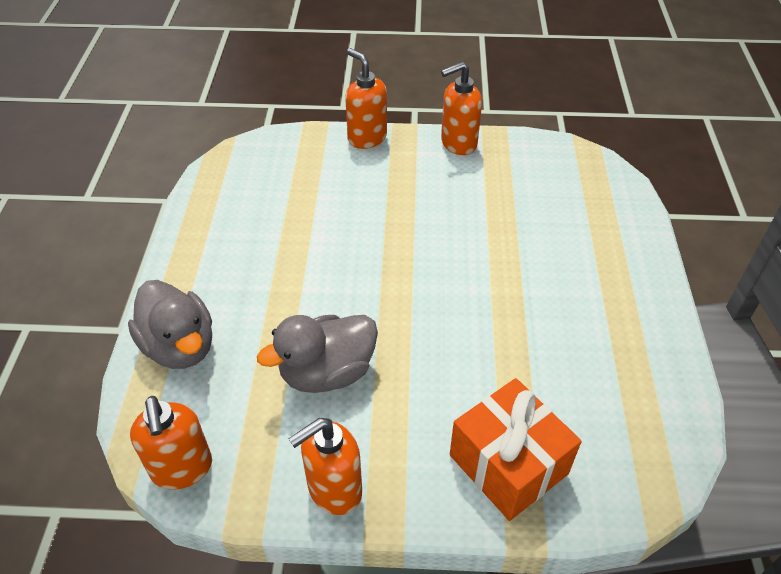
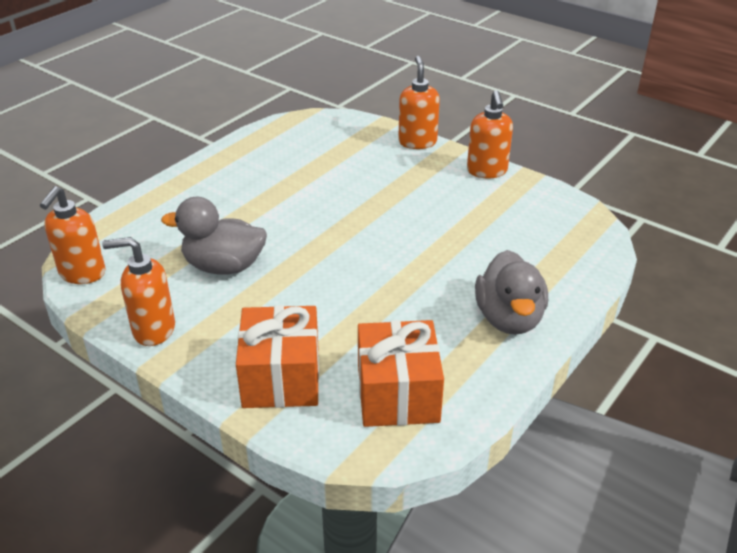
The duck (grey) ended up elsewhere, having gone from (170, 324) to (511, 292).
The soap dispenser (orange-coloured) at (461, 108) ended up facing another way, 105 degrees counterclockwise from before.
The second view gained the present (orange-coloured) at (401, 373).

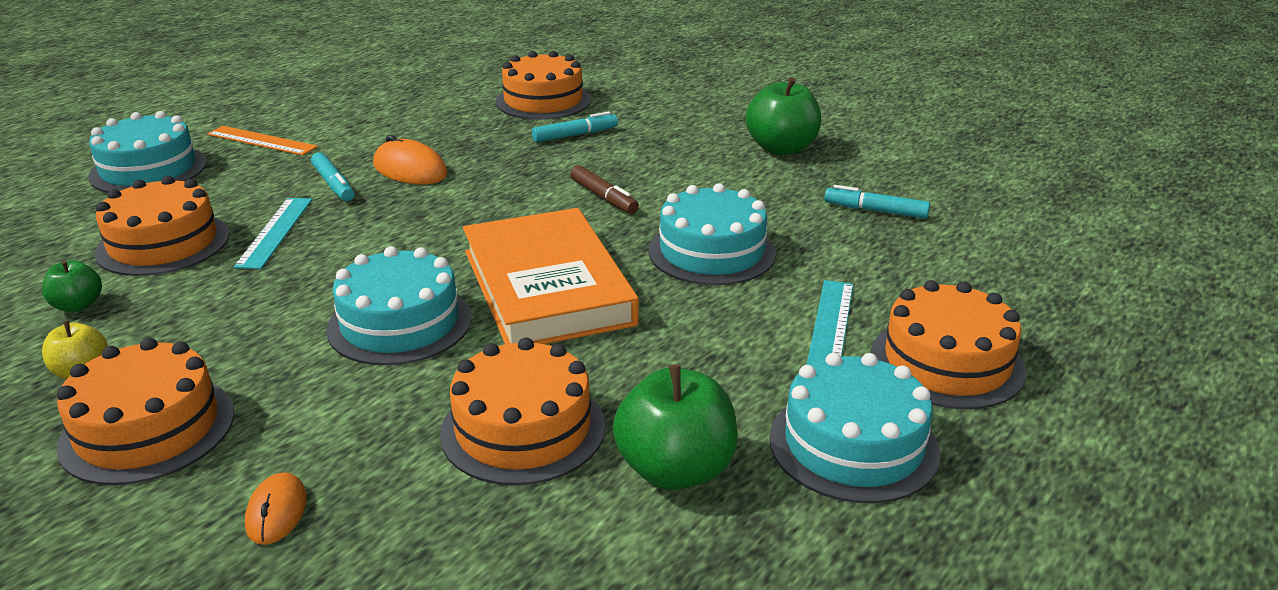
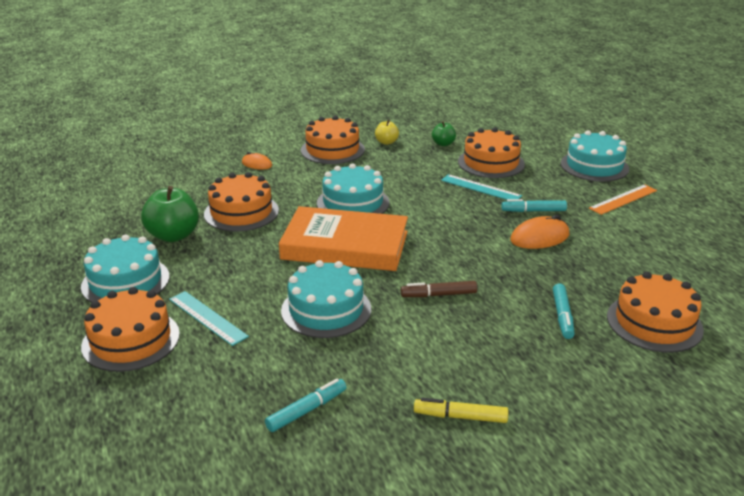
Where the toy apple (leaf-green) stood at (783, 116), the marker pen (bright yellow) came to stand at (461, 410).

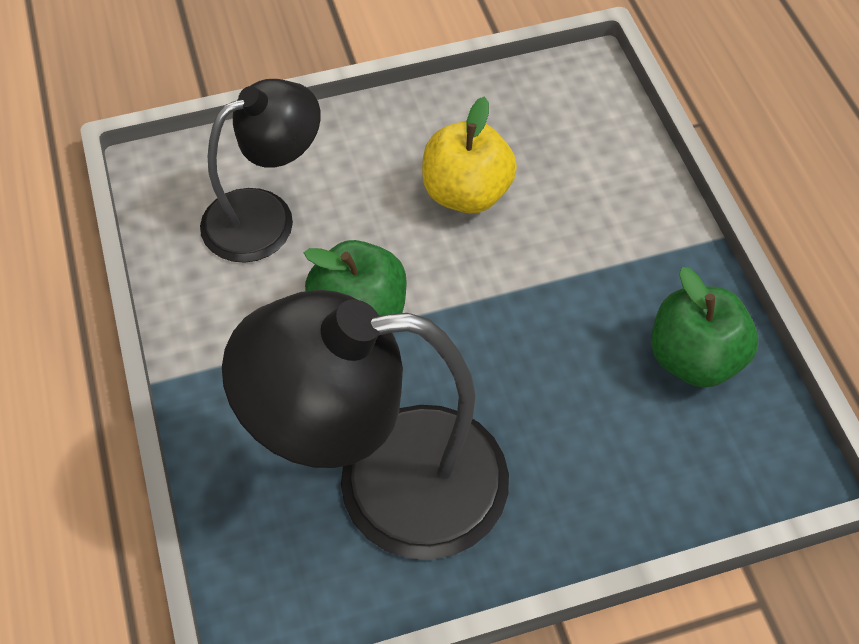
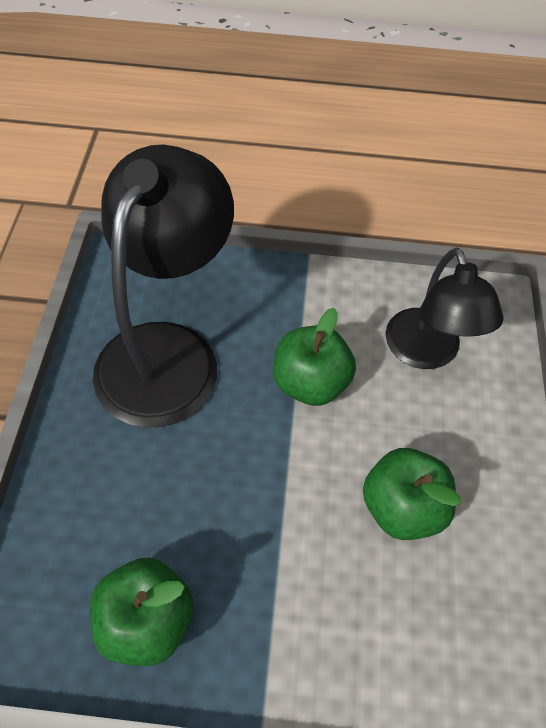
What was the toy apple (bright yellow) at (469, 155) turned into the toy apple (leaf-green) at (412, 494).

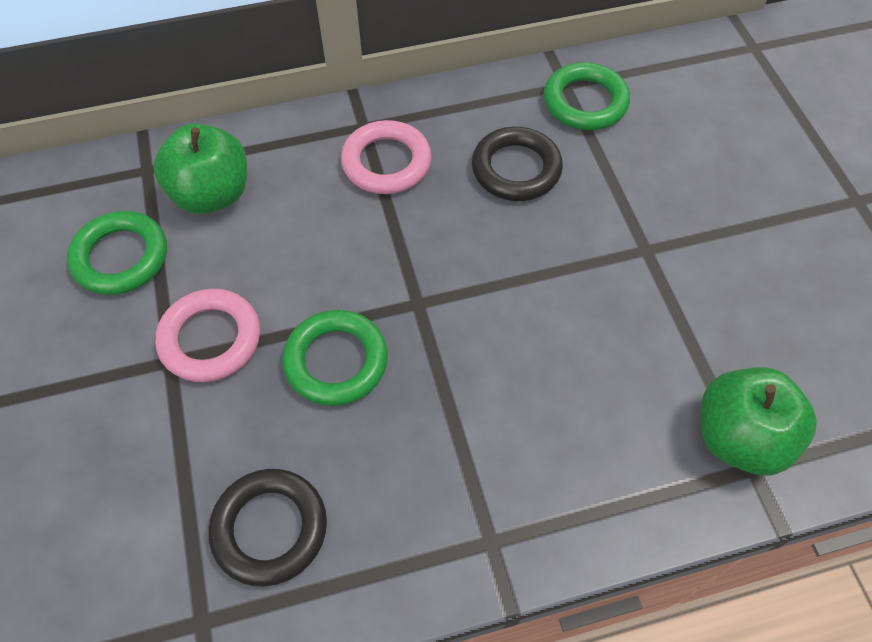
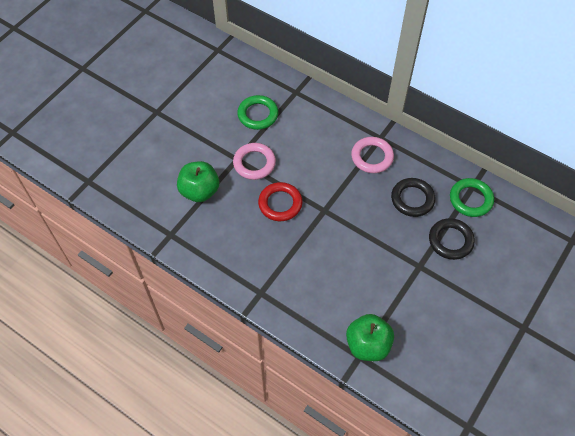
The toy apple (leaf-green) ended up elsewhere, having gone from (200, 169) to (198, 181).
The hoop (jet-black) ended up elsewhere, having gone from (267, 527) to (452, 239).
What was the hoop (leaf-green) at (335, 358) turned into the hoop (crimson) at (280, 201).

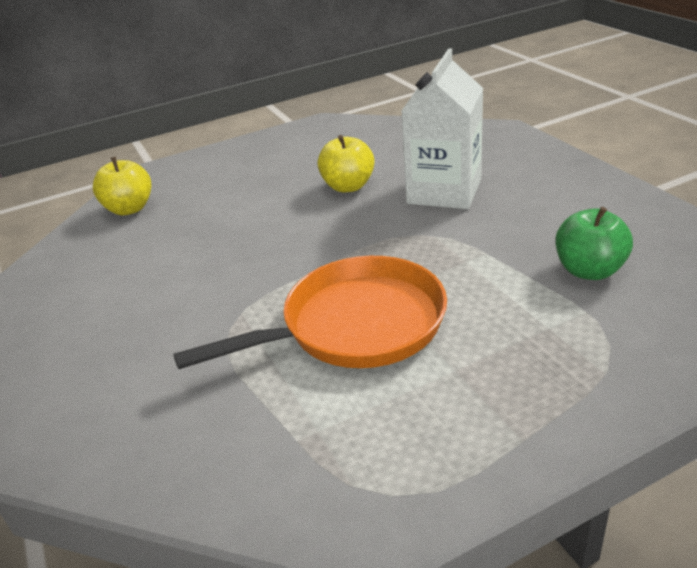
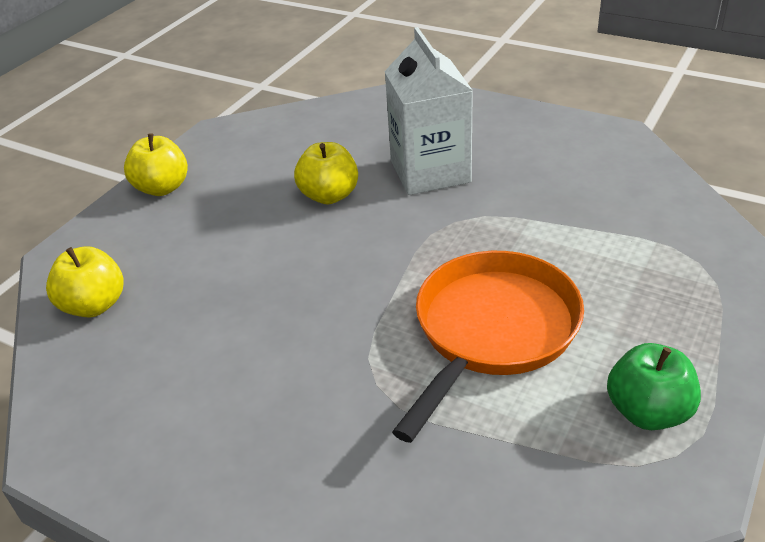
The toy apple (leaf-green) ended up elsewhere, having gone from (594, 243) to (654, 386).
The second view gained the toy apple (bright yellow) at (156, 164).

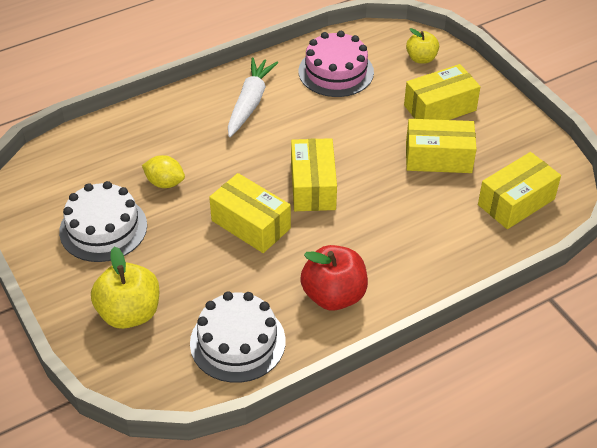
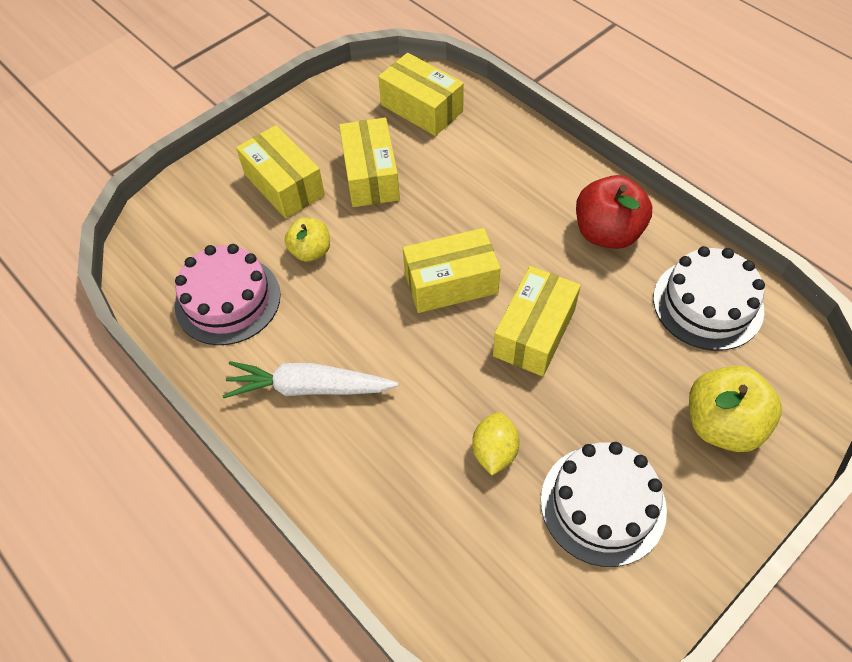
The toy apple (bright yellow) ended up elsewhere, having gone from (422, 46) to (307, 240).

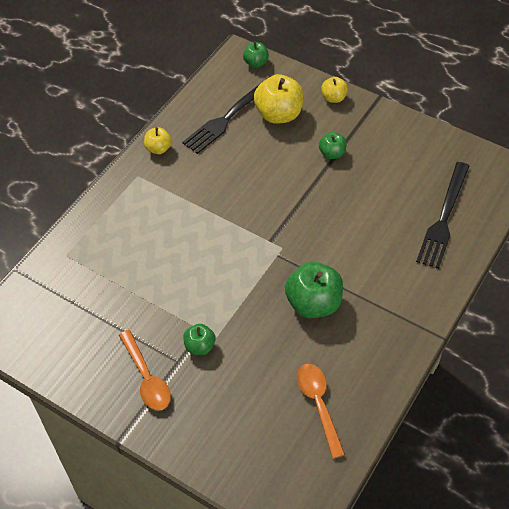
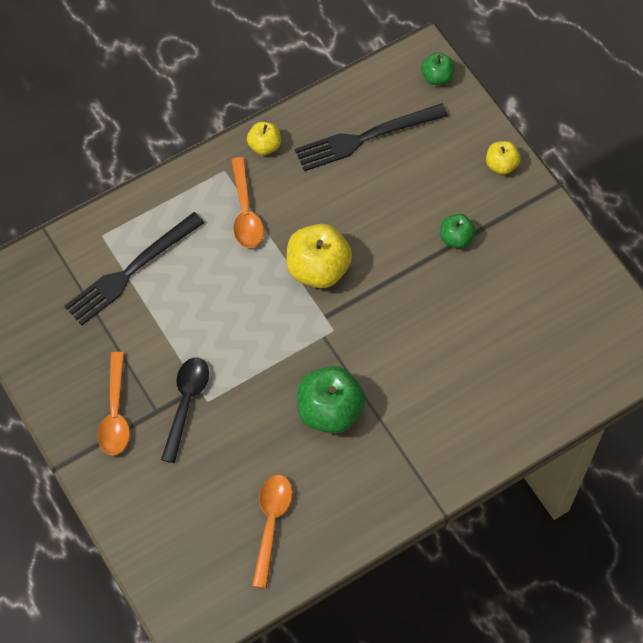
Where the toy apple (leaf-green) stood at (199, 339), the teaspoon (jet-black) came to stand at (185, 410).
The toy apple (bright yellow) ended up elsewhere, having gone from (279, 99) to (319, 256).
The fork (jet-black) ended up elsewhere, having gone from (442, 215) to (134, 268).
The second view gained the teaspoon (orange-coloured) at (247, 202).

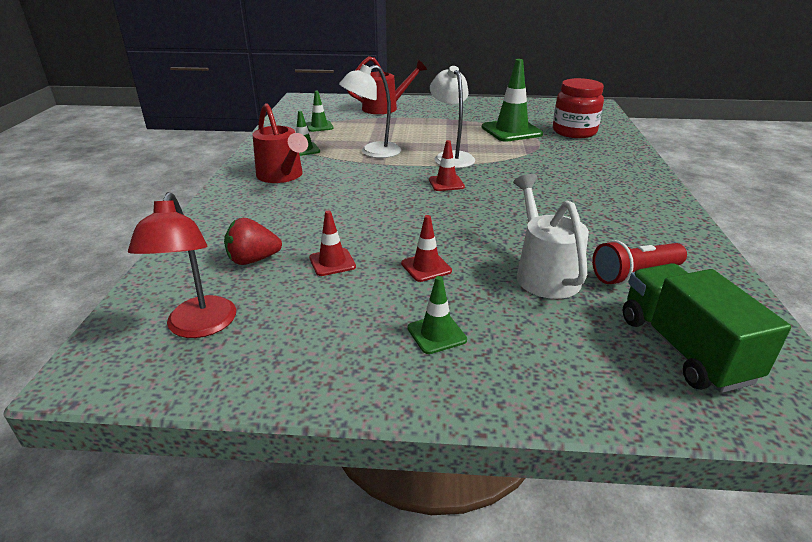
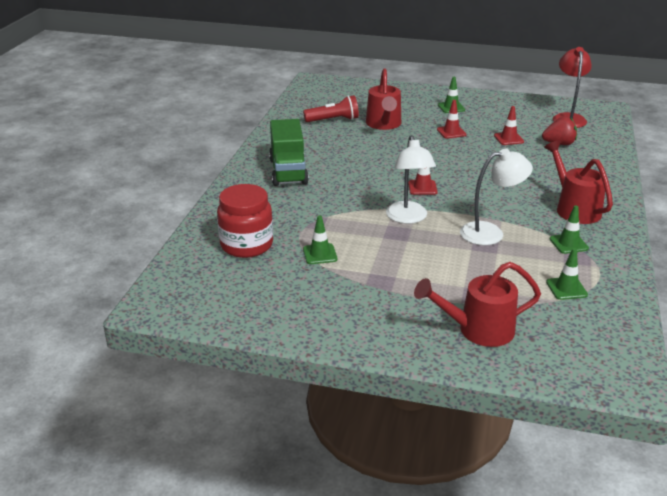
The size of the safety cone (leaf-green) at (512, 100) changed by a factor of 0.52.
What was the watering pot (pure white) at (551, 236) turned into the watering pot (crimson) at (383, 99).
The lorry (leaf-green) ended up elsewhere, having gone from (707, 328) to (289, 152).

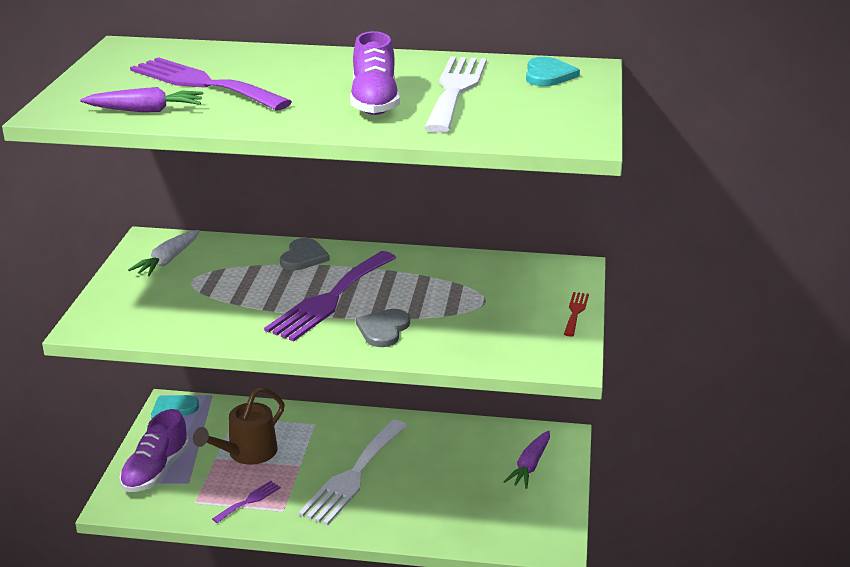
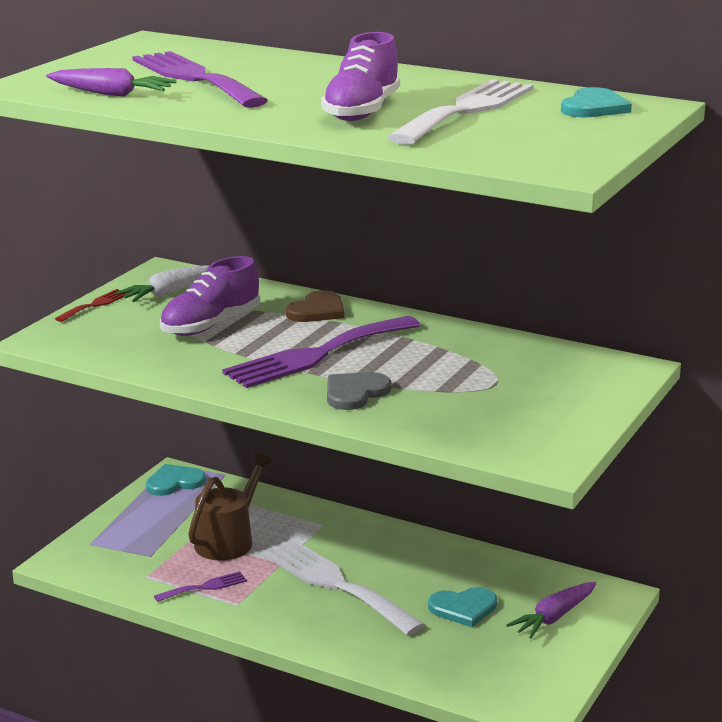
The sneaker (purple) ended up elsewhere, having gone from (154, 450) to (210, 296).
The watering pot (dark brown) at (239, 426) ended up facing another way, 150 degrees clockwise from before.
What was the heart shape (grey) at (305, 254) turned into the heart shape (dark brown) at (315, 306).
The fork (pure white) at (353, 473) ended up facing another way, 90 degrees clockwise from before.
The fork (crimson) ended up elsewhere, having gone from (576, 314) to (92, 305).
The second view gained the heart shape (aqua) at (462, 607).

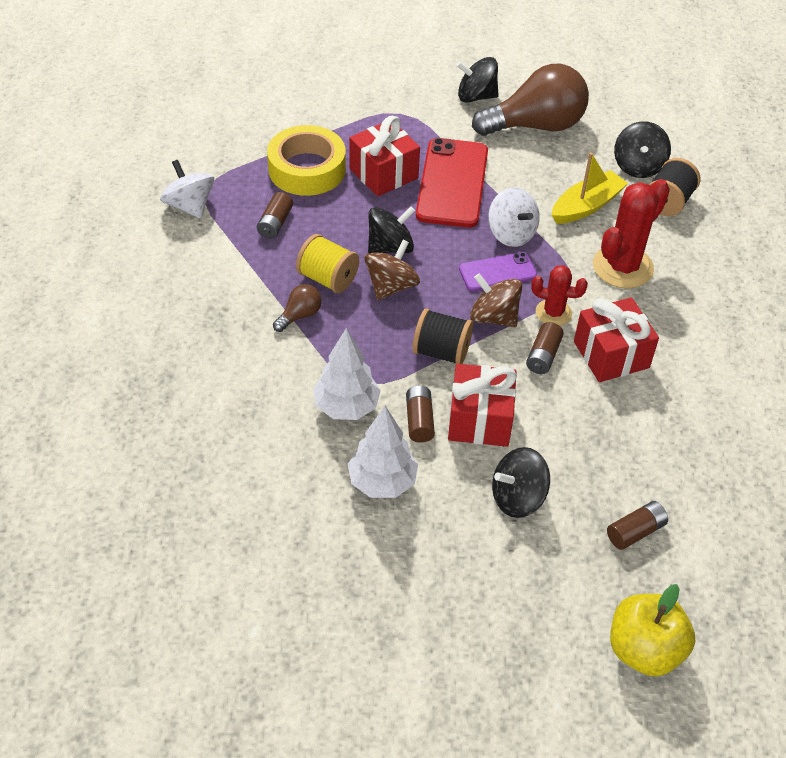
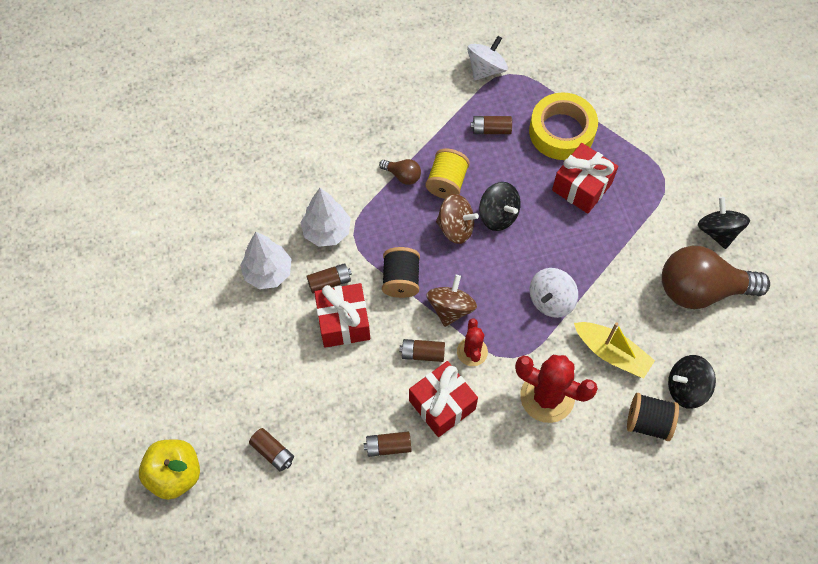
The second view lost the mobile phone (crimson) at (452, 183).
The second view lost the mobile phone (purple) at (498, 271).
The bulb (dark brown) at (530, 100) ended up facing another way, 120 degrees clockwise from before.
The second view lost the spinning top (jet-black) at (521, 482).
The second view gained the AA battery (dark brown) at (387, 444).

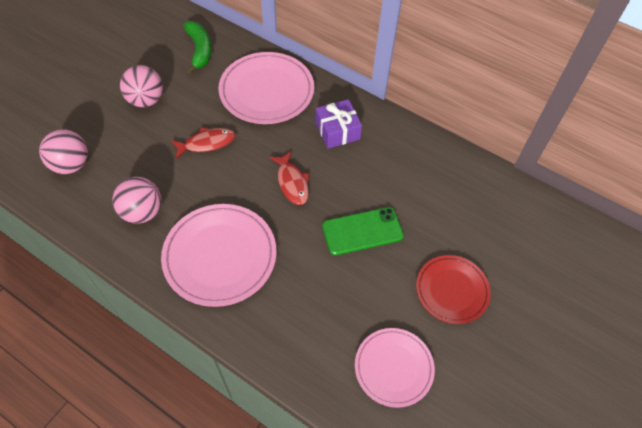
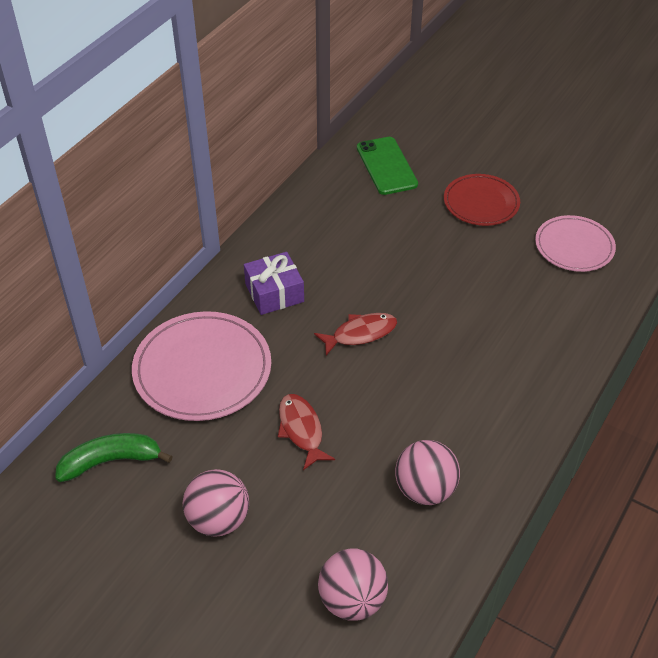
The second view lost the plate (pink) at (219, 255).
The mobile phone (leaf-green) ended up elsewhere, having gone from (363, 231) to (387, 166).

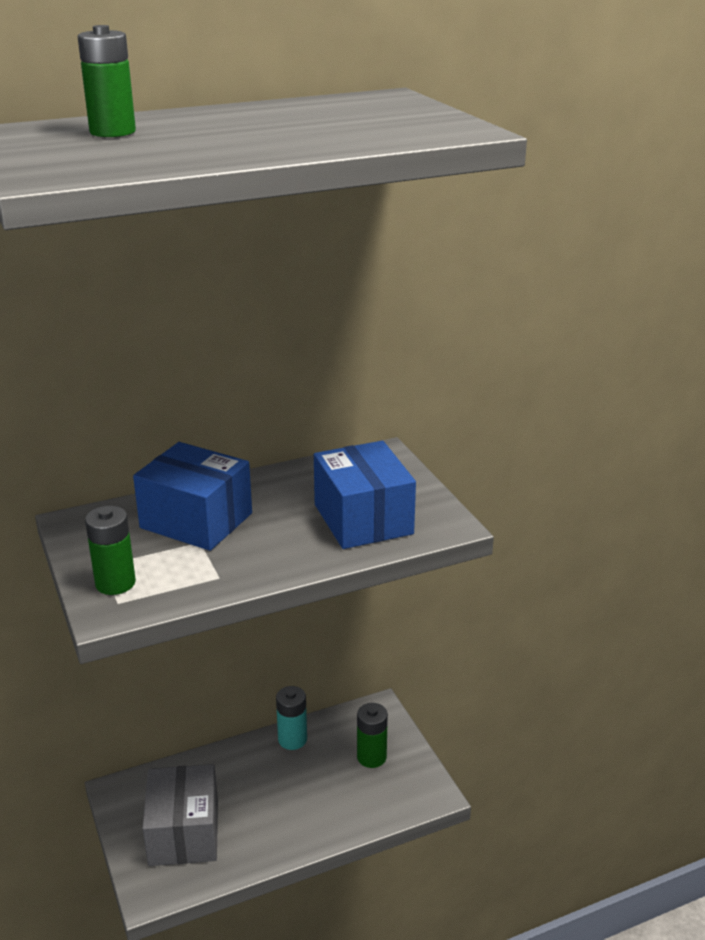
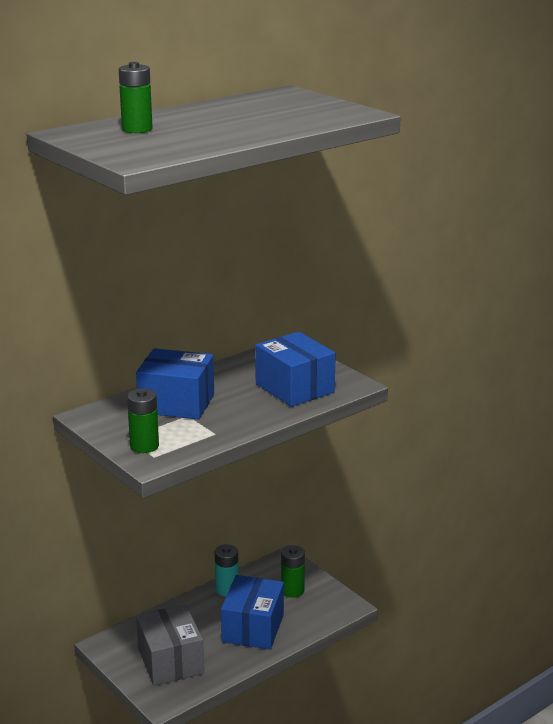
The second view gained the box (cobalt) at (252, 612).

